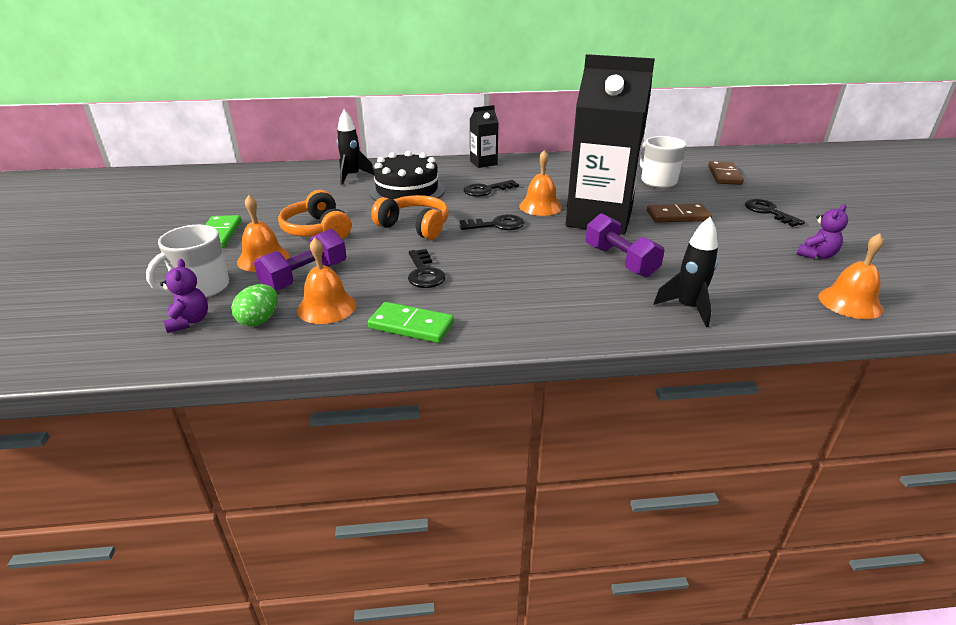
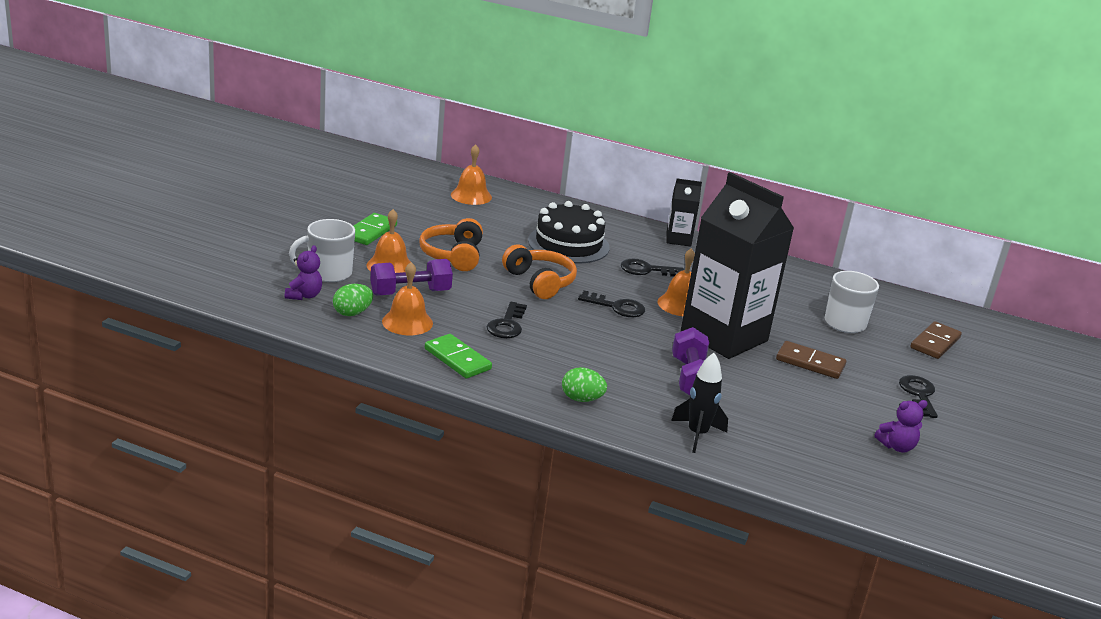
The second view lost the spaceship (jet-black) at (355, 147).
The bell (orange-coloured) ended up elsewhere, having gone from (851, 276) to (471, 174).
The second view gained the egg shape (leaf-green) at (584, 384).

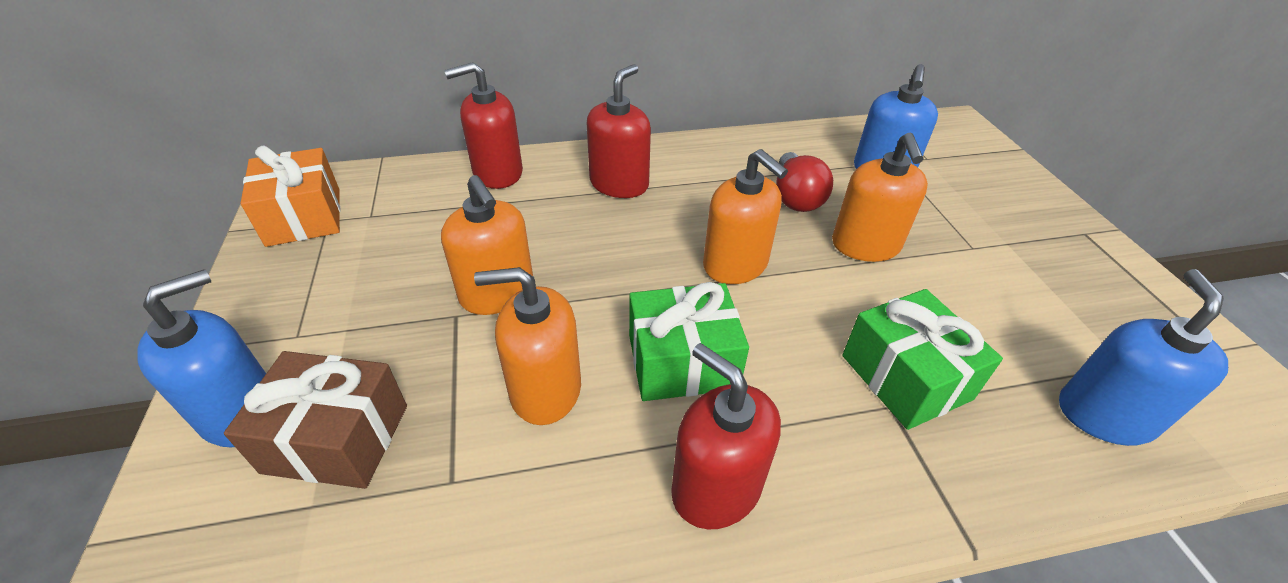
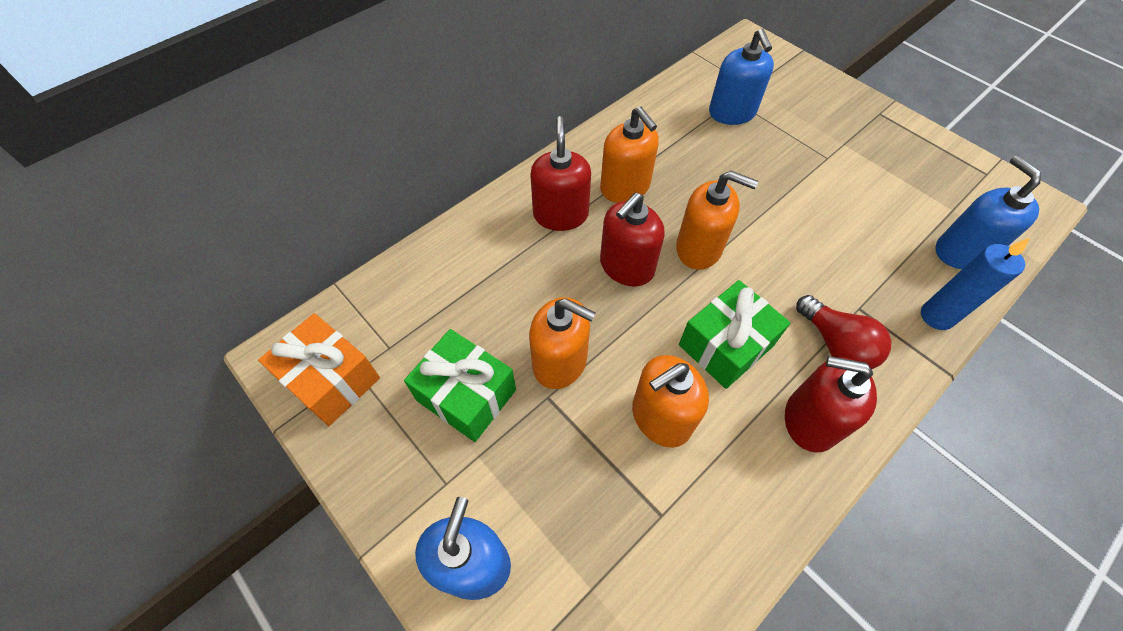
The second view lost the present (dark brown) at (315, 420).
The soap dispenser (crimson) ended up elsewhere, having gone from (483, 125) to (632, 239).
The bulb (crimson) ended up elsewhere, having gone from (804, 182) to (843, 332).
The soap dispenser (orange-coloured) ended up elsewhere, having gone from (880, 197) to (629, 155).
The present (leaf-green) ended up elsewhere, having gone from (922, 359) to (460, 385).
The second view gained the wax candle (cobalt) at (975, 284).

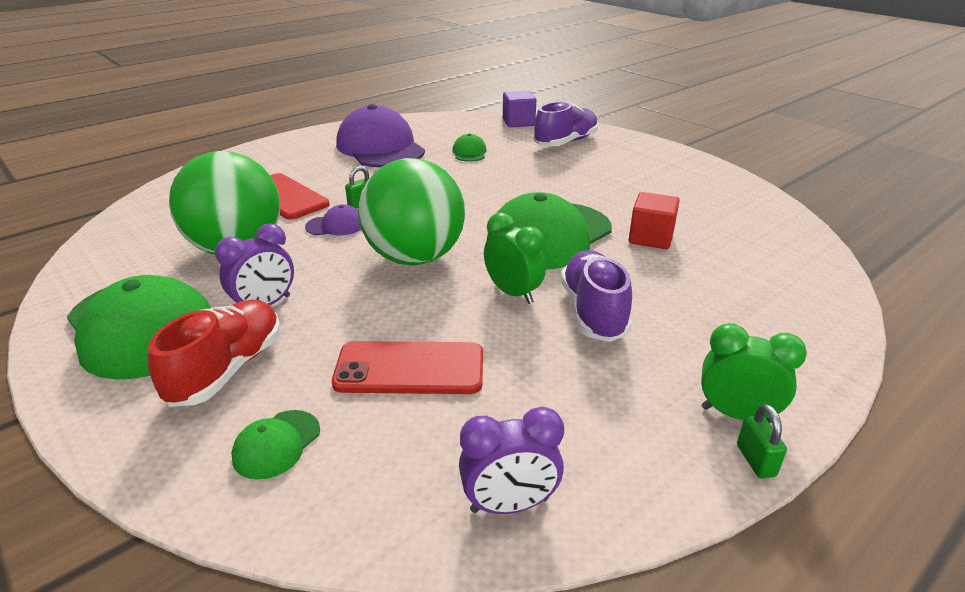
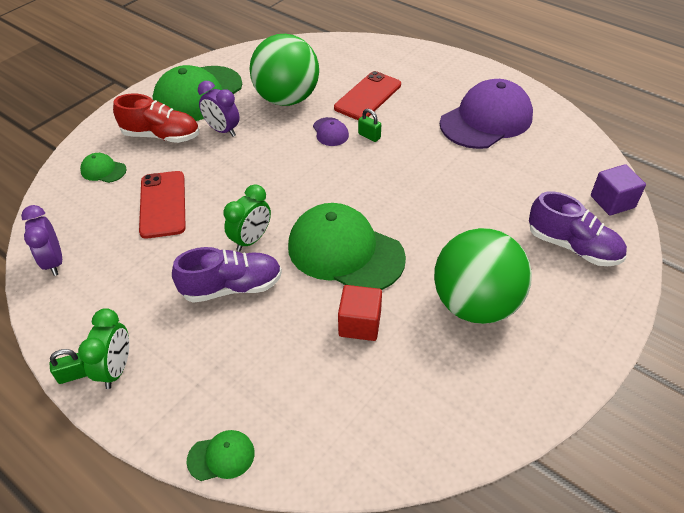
The ball (leaf-green) ended up elsewhere, having gone from (411, 212) to (483, 276).
The cap (leaf-green) ended up elsewhere, having gone from (469, 147) to (221, 455).

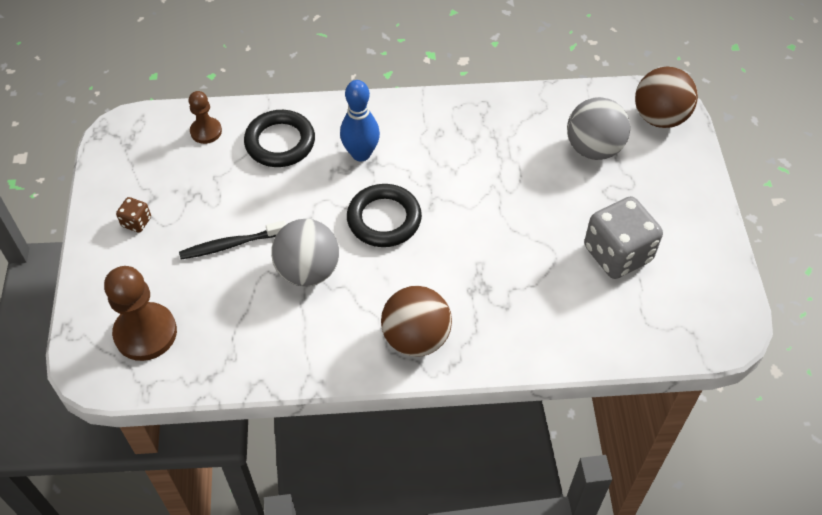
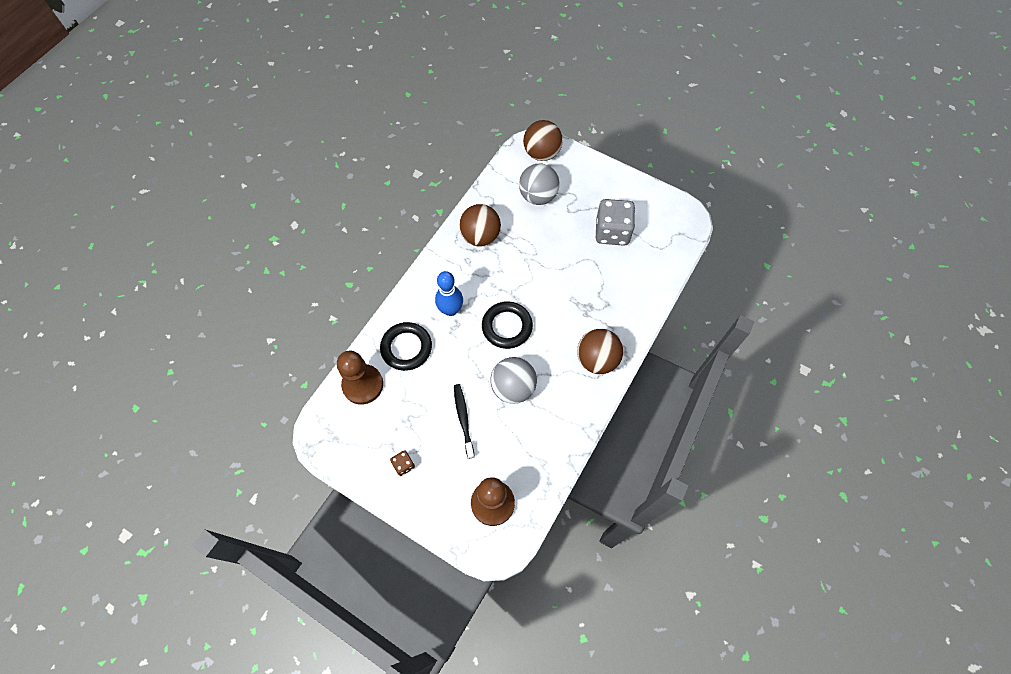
The dental brush (jet-black) at (232, 240) ended up facing another way, 150 degrees clockwise from before.
The size of the pawn (dark brown) at (205, 117) changed by a factor of 1.73.
The second view gained the ball (dark brown) at (480, 225).

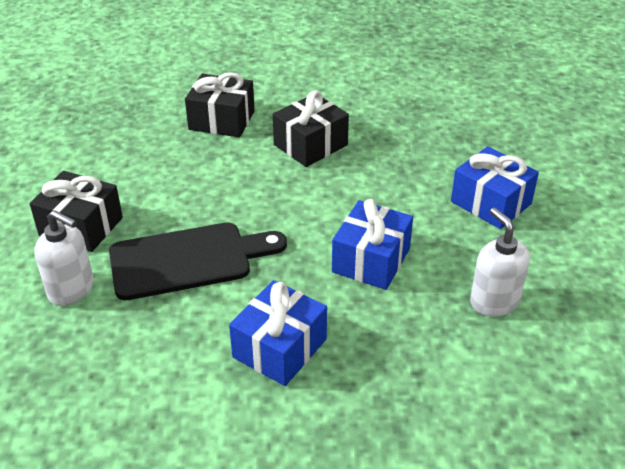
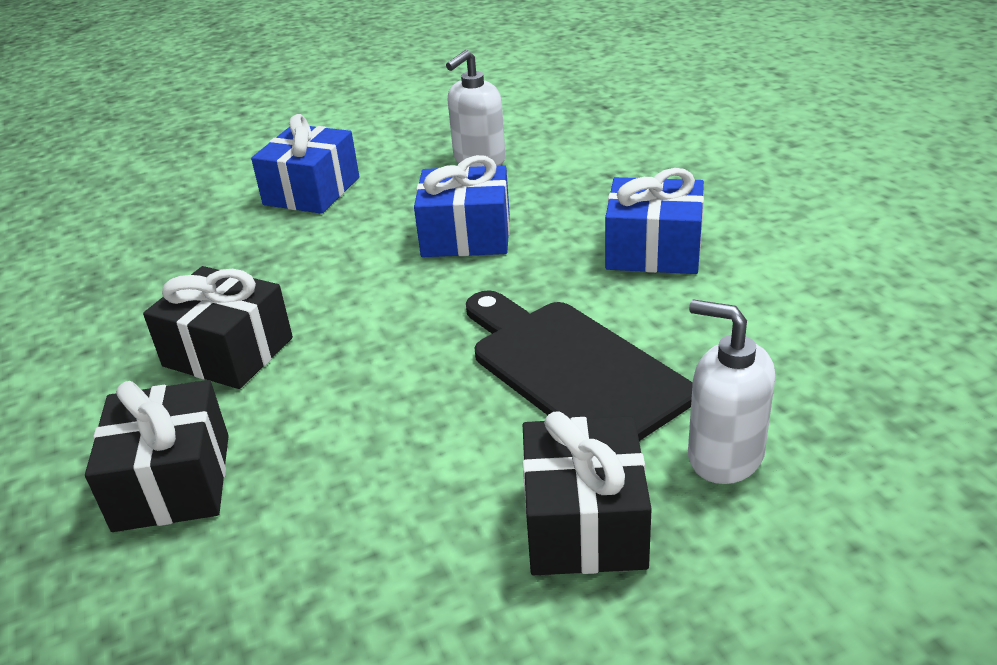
The soap dispenser (pure white) at (64, 258) ended up facing another way, 60 degrees counterclockwise from before.

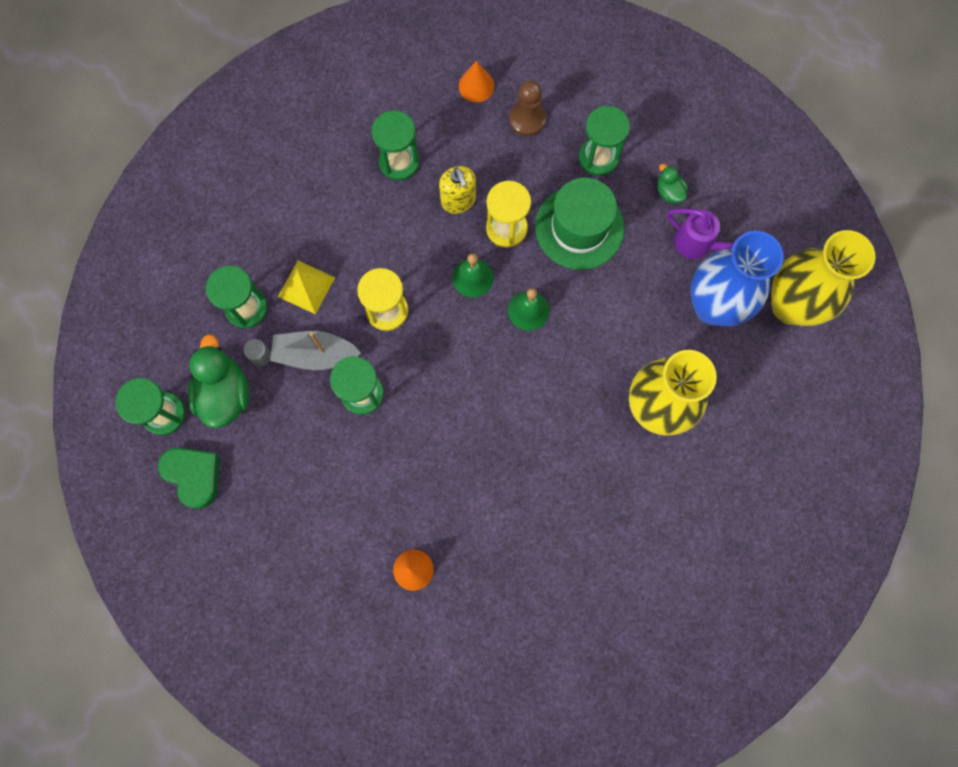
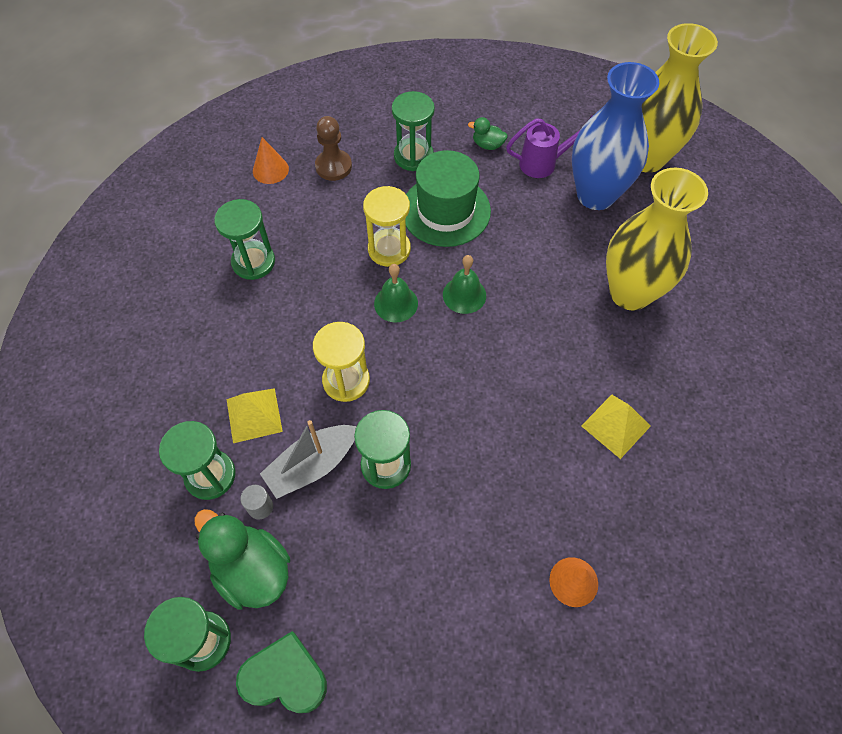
The second view lost the soap dispenser (bright yellow) at (457, 190).
The second view gained the pyramid shape (bright yellow) at (616, 427).

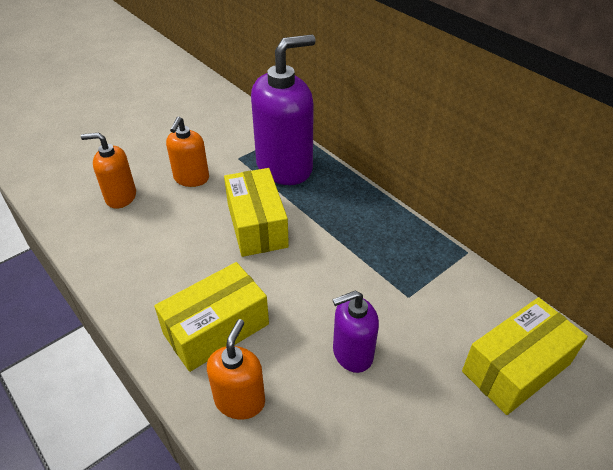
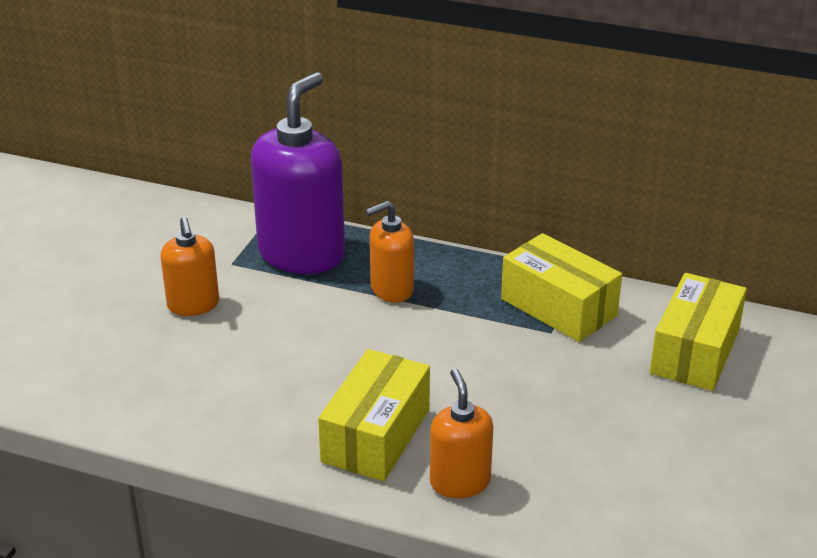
The soap dispenser (orange-coloured) ended up elsewhere, having gone from (108, 171) to (390, 252).
The box (bright yellow) ended up elsewhere, having gone from (256, 212) to (561, 287).
The second view lost the soap dispenser (purple) at (355, 331).

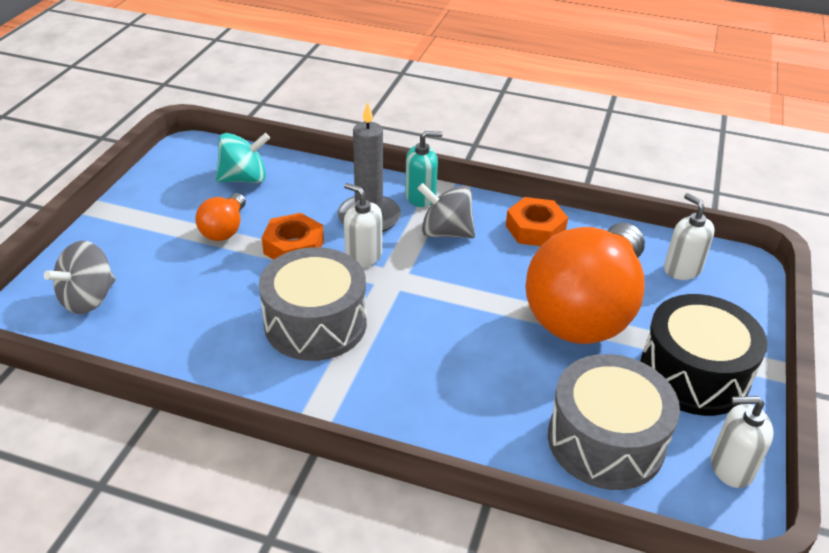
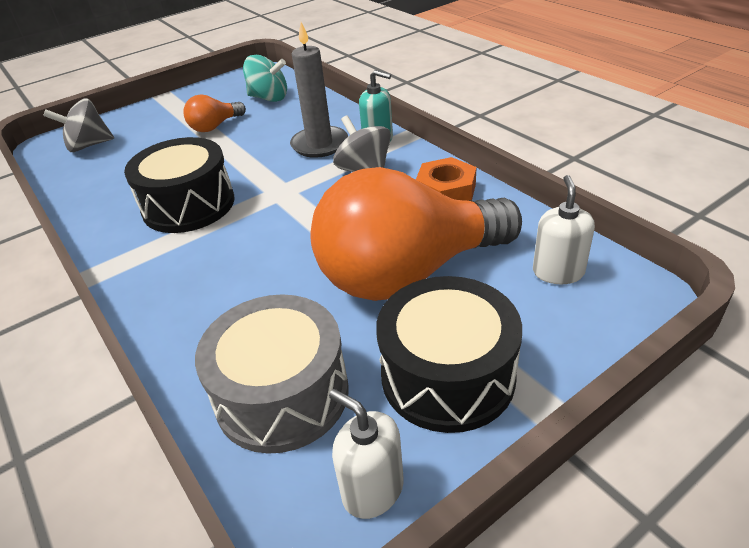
What was the snare drum (grey) at (313, 304) turned into the snare drum (jet-black) at (179, 185).
The second view lost the hexagon nut (orange-coloured) at (293, 236).
The second view lost the soap dispenser (pure white) at (363, 225).

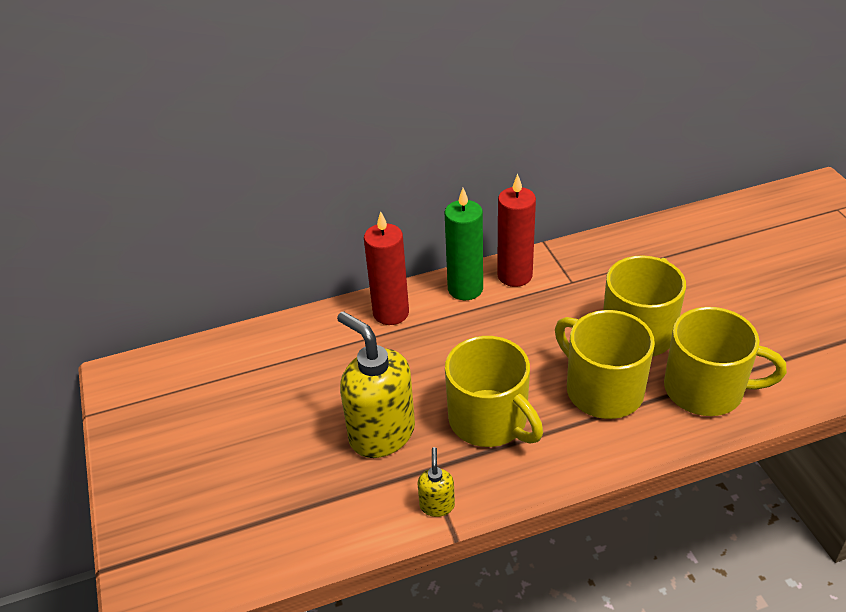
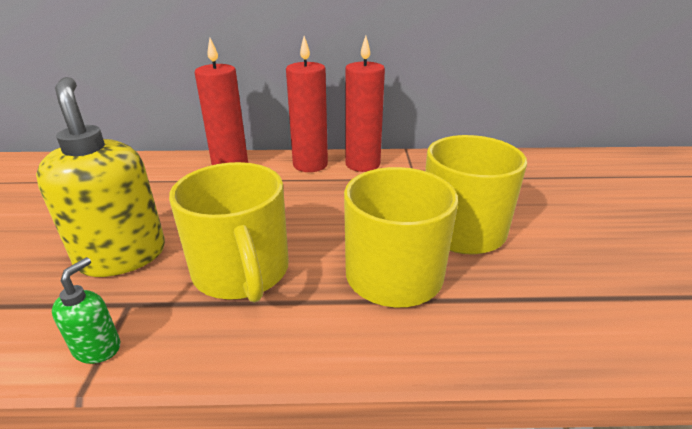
What was the soap dispenser (bright yellow) at (436, 482) turned into the soap dispenser (leaf-green) at (86, 310).
What was the wax candle (leaf-green) at (464, 244) turned into the wax candle (crimson) at (307, 104).
The second view lost the mug (bright yellow) at (725, 361).

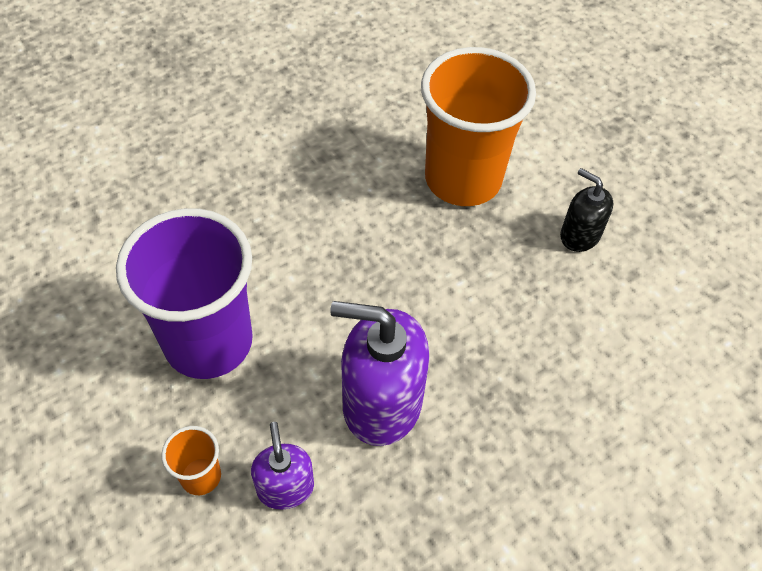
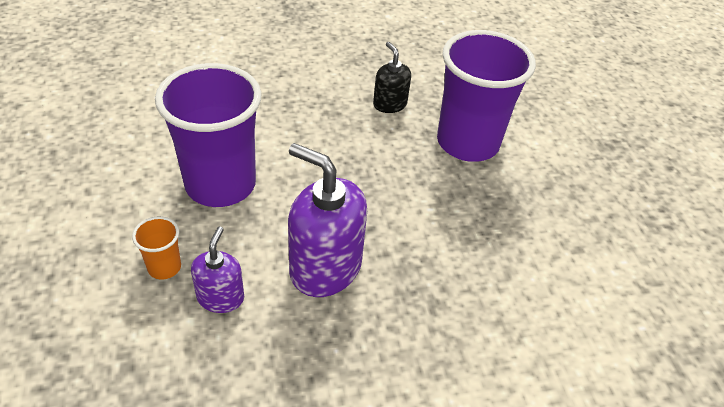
What was the tumbler (orange-coloured) at (478, 126) turned into the tumbler (purple) at (486, 96).
The soap dispenser (jet-black) ended up elsewhere, having gone from (586, 210) to (392, 77).

